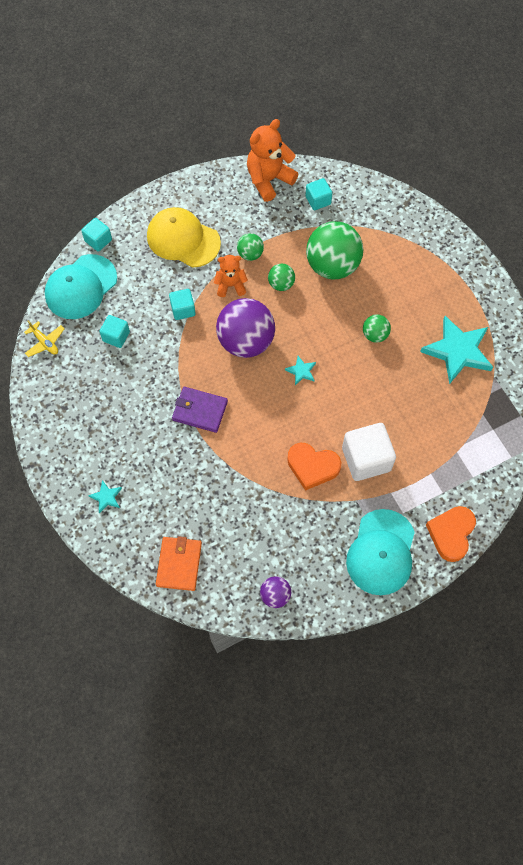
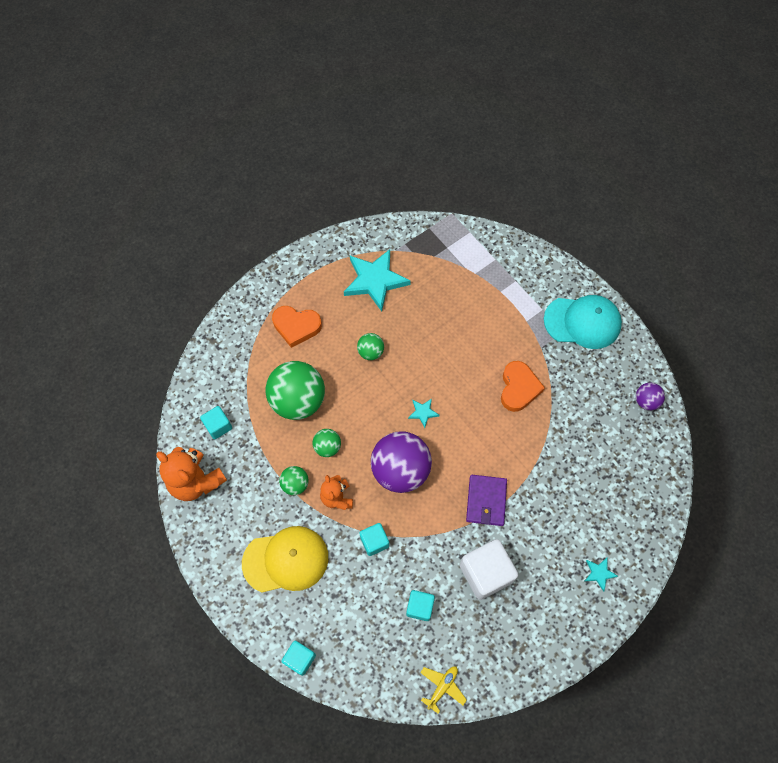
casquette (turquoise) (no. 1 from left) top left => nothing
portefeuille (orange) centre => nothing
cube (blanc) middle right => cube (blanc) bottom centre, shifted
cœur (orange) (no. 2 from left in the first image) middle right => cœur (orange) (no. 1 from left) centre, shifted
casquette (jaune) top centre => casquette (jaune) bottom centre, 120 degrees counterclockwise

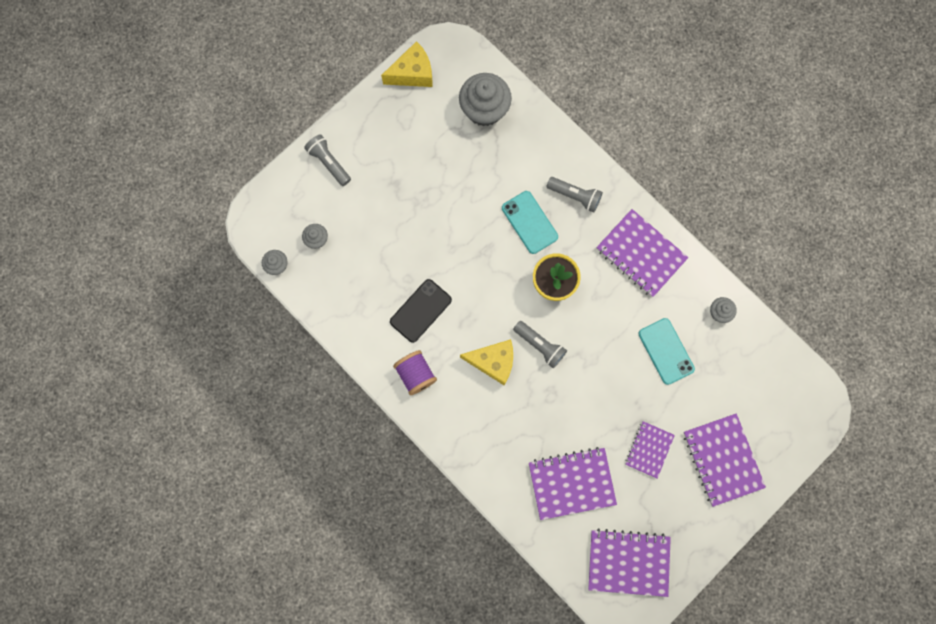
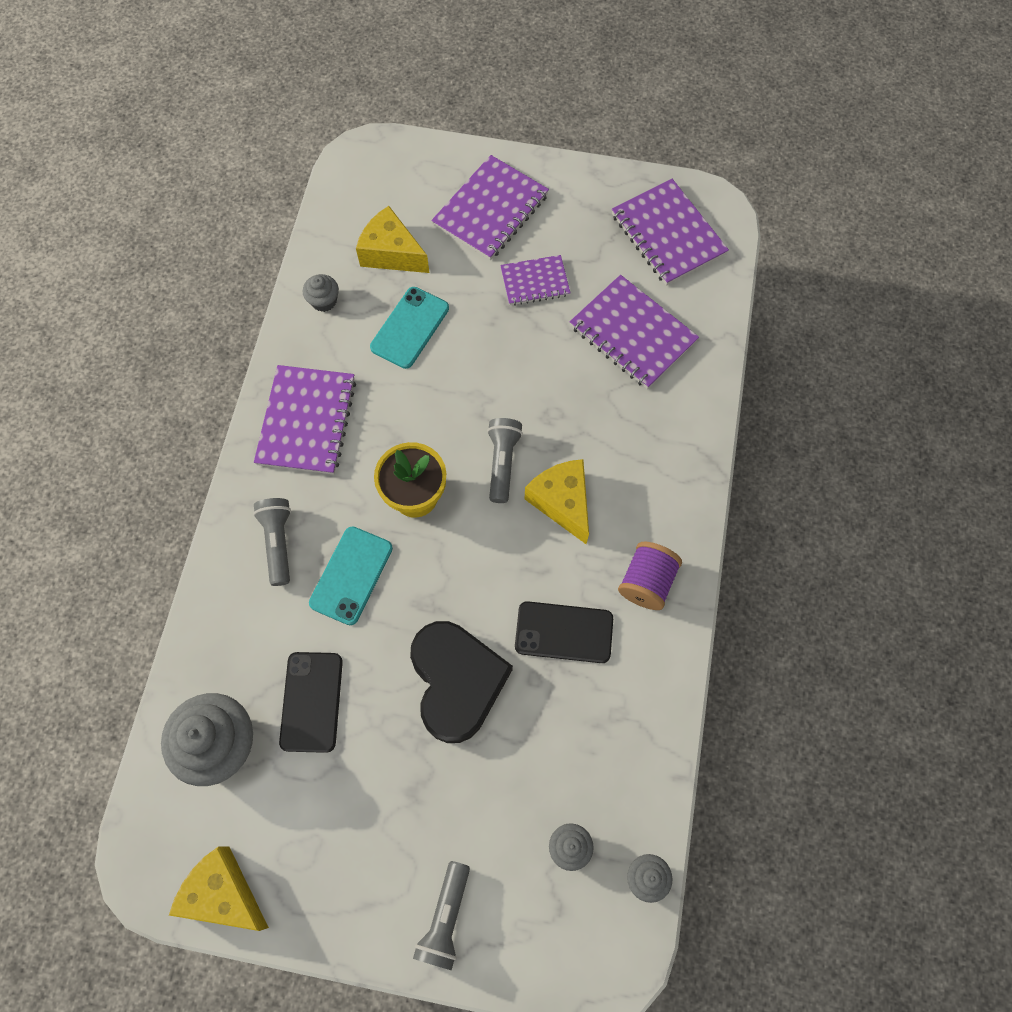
nothing => téléphone (noir) (no. 1 from left) bottom left
nothing => fromage (jaune) (no. 2 from left) top centre
nothing => cœur (noir) bottom centre

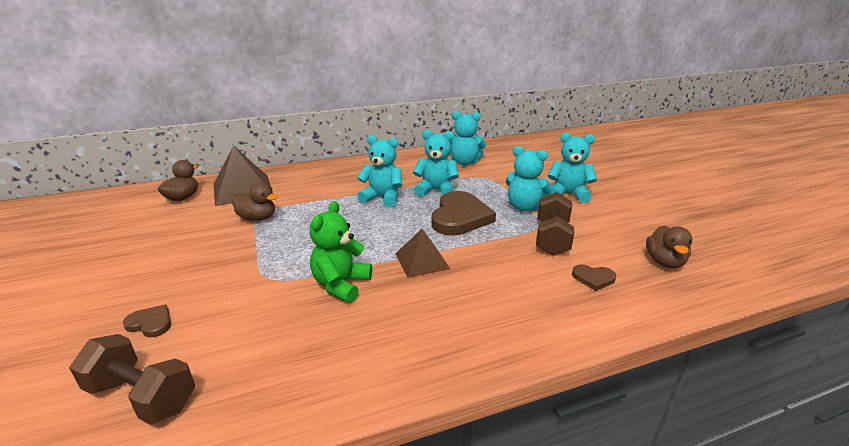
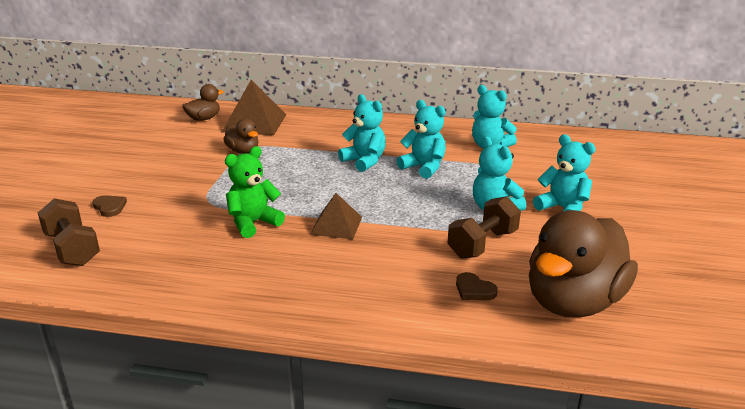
cœur (marron) (no. 2 from left) centre => nothing
canard (marron) (no. 3 from left) middle right, x2.13

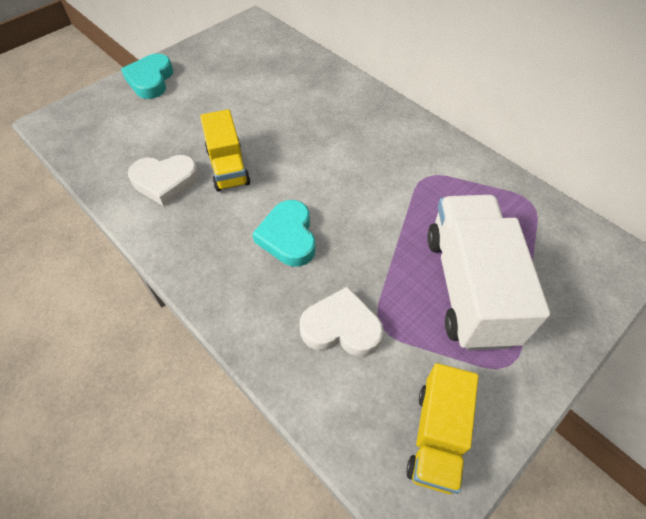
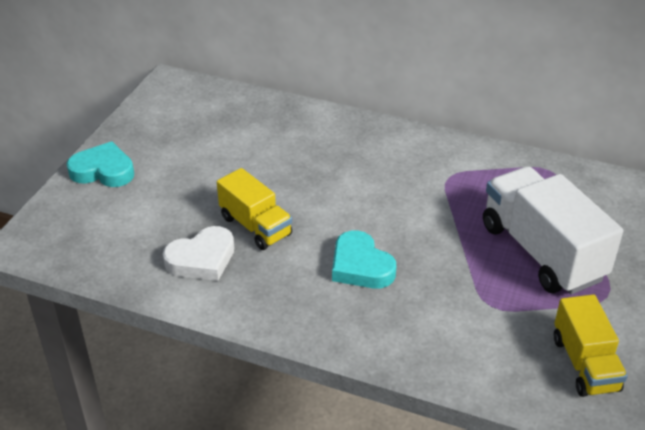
cœur (blanc) (no. 2 from left) centre => nothing
cœur (turquoise) (no. 1 from left) top left => cœur (turquoise) (no. 1 from left) middle left, 120 degrees clockwise

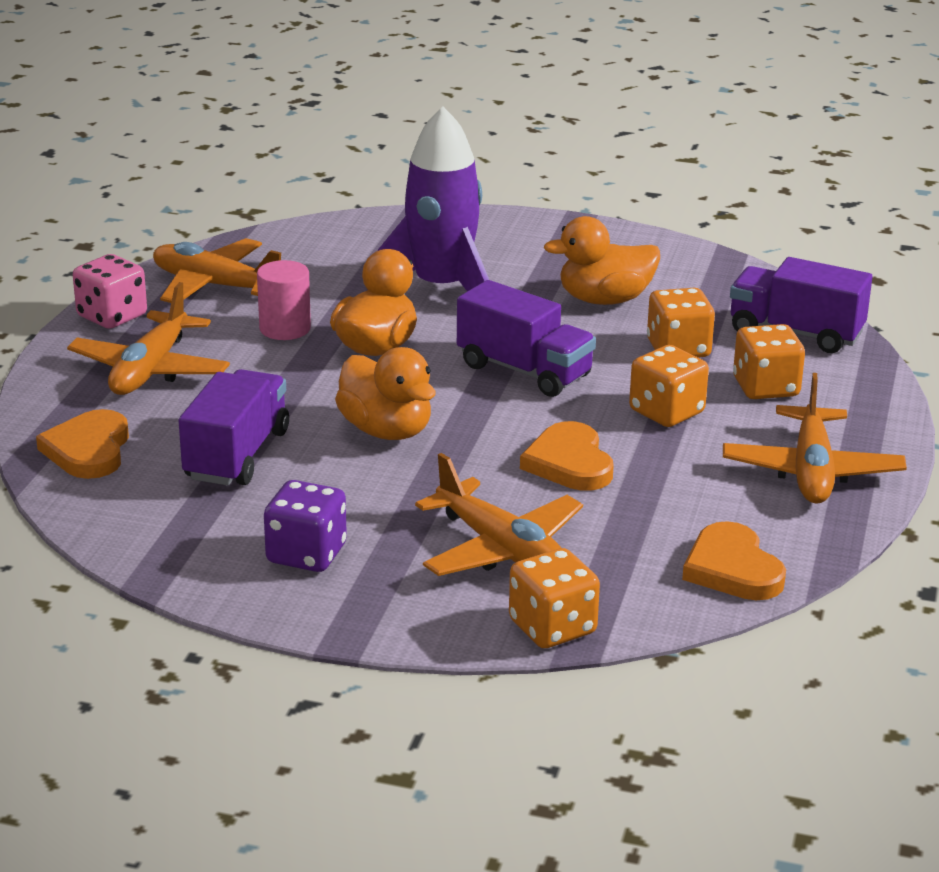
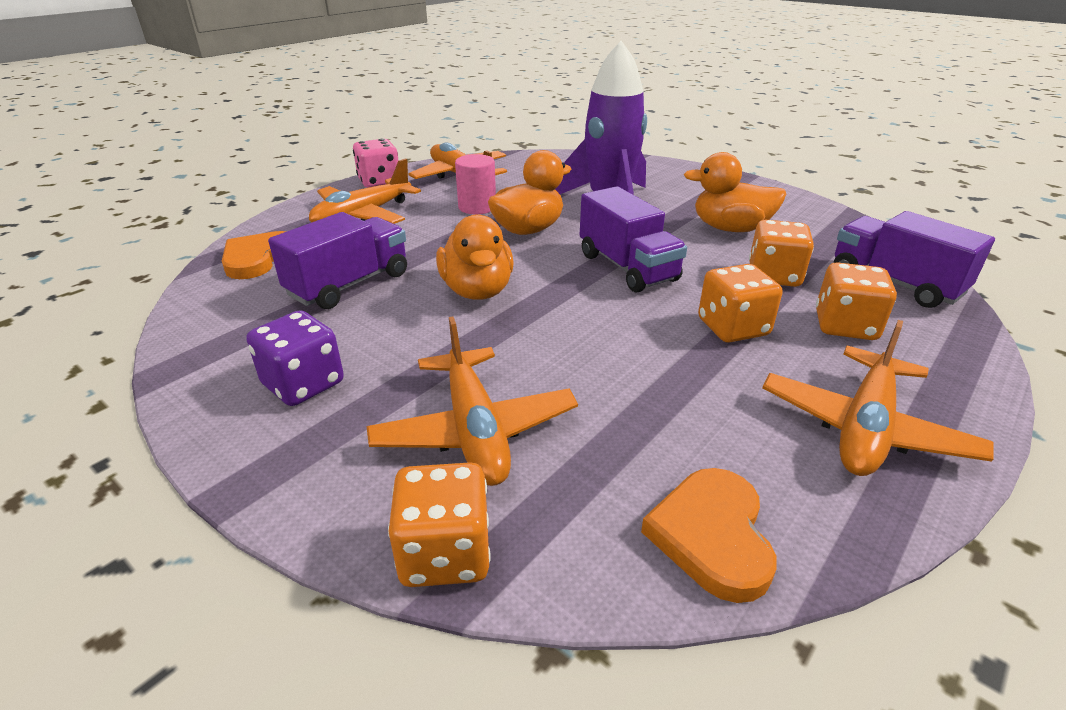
cœur (orange) (no. 2 from left) centre => nothing

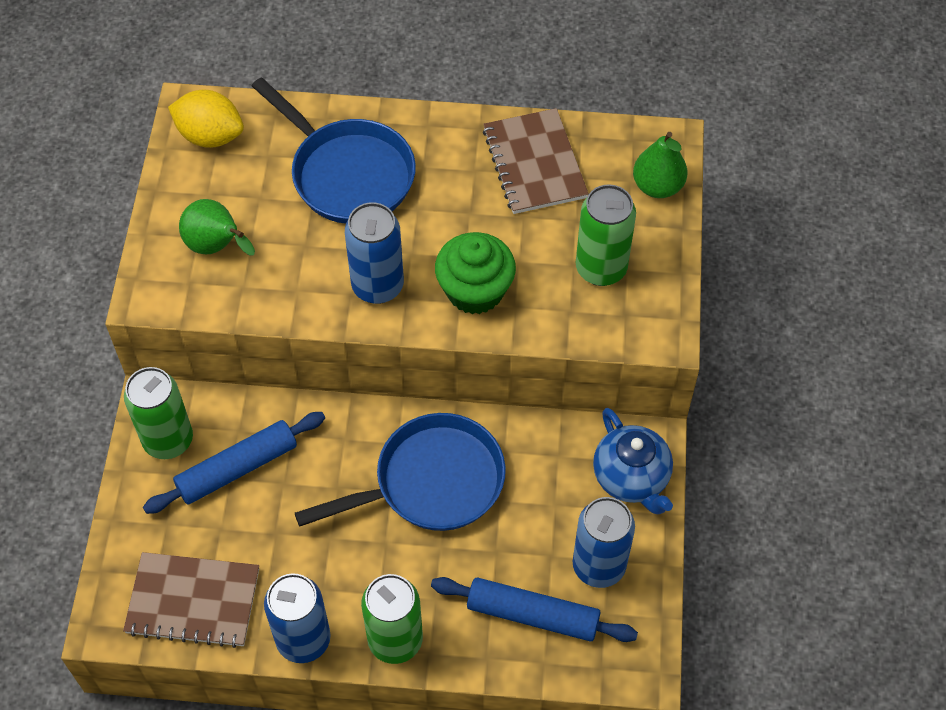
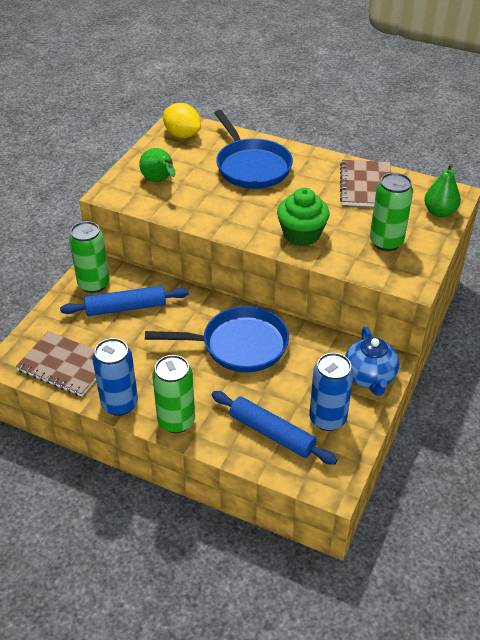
canette (bleu) (no. 2 from left) centre => nothing

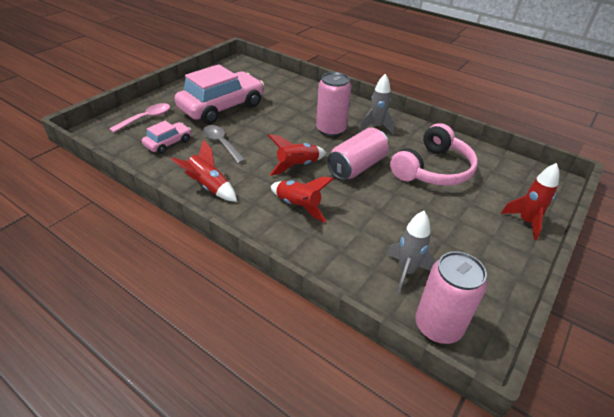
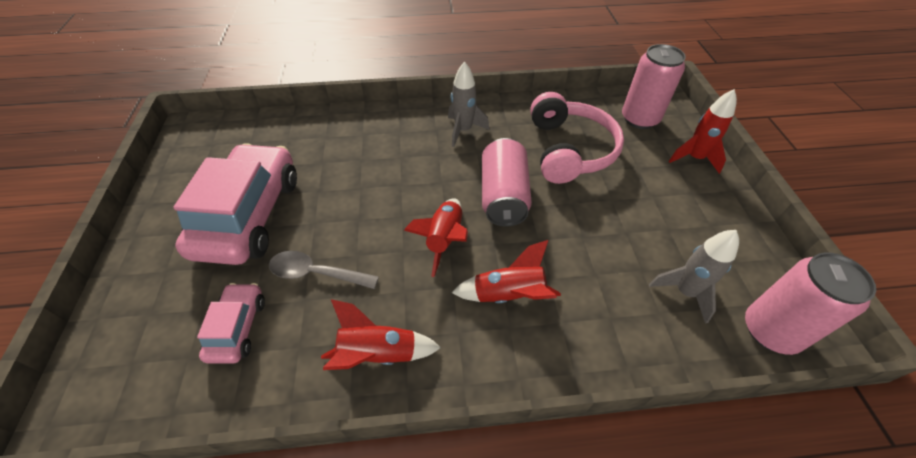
cuillère (rose) top left => nothing
canette (rose) (no. 1 from left in the first image) top centre => canette (rose) (no. 2 from left) top right, shifted

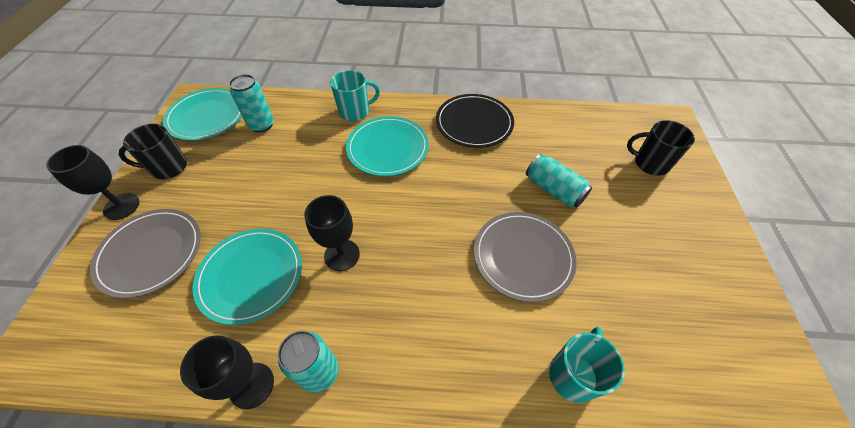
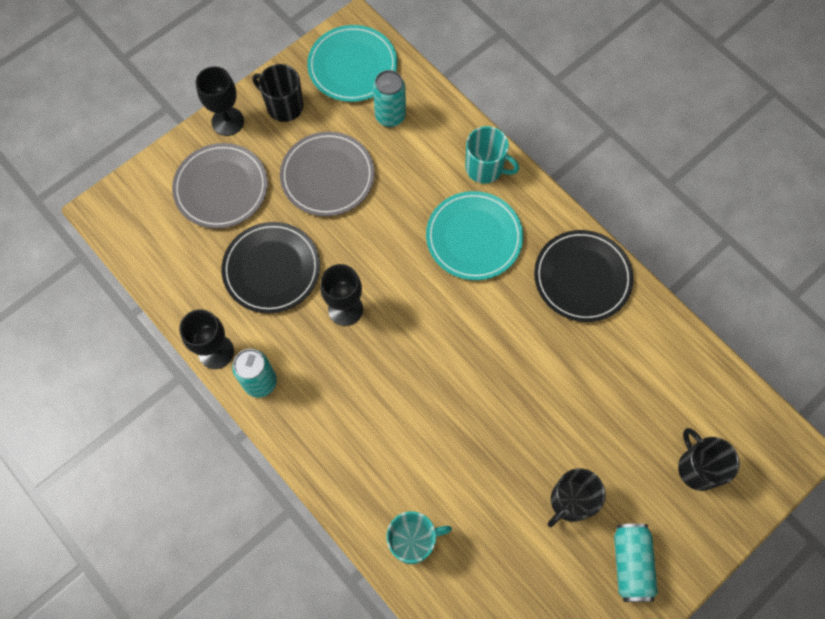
nothing => tasse (noir) (no. 2 from left) bottom right
assiette (gris) (no. 2 from left) centre => assiette (gris) (no. 2 from left) top centre, shifted
canette (turquoise) (no. 3 from left) centre => canette (turquoise) (no. 3 from left) bottom right, shifted
assiette (turquoise) (no. 2 from left) middle left => assiette (noir) (no. 1 from left) middle left

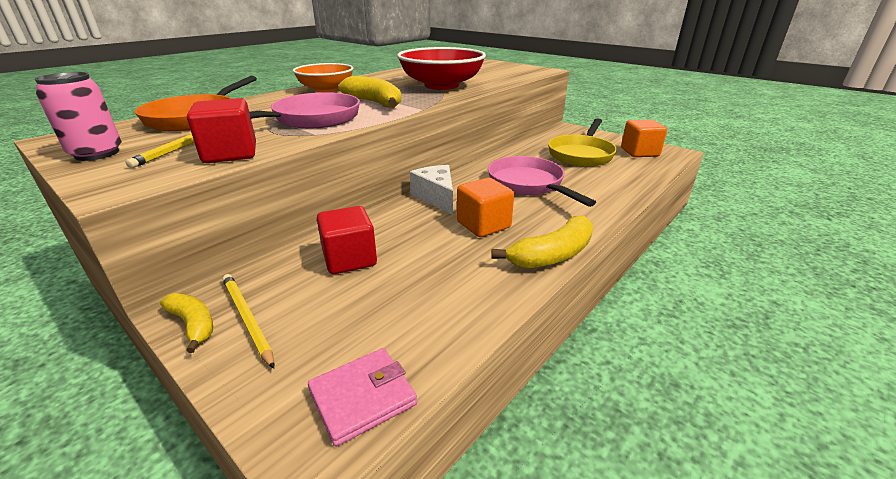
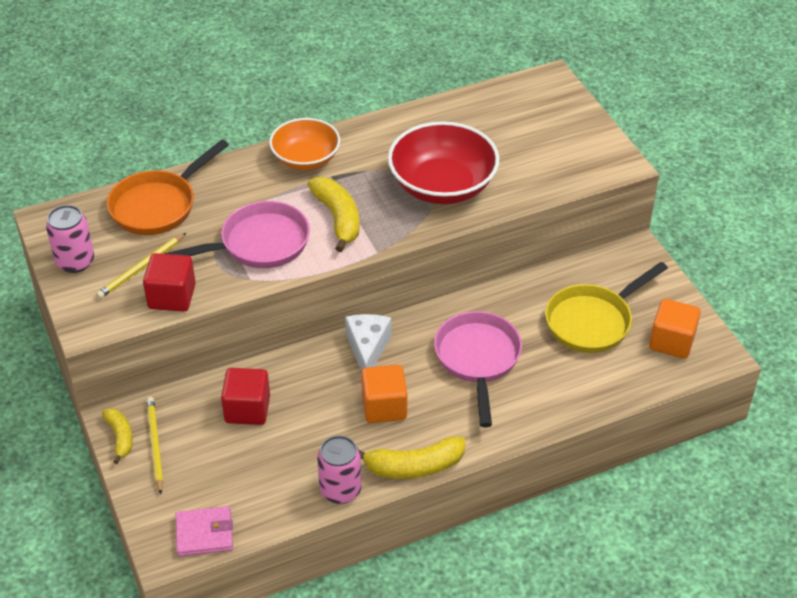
nothing => canette (rose) (no. 2 from left) bottom centre

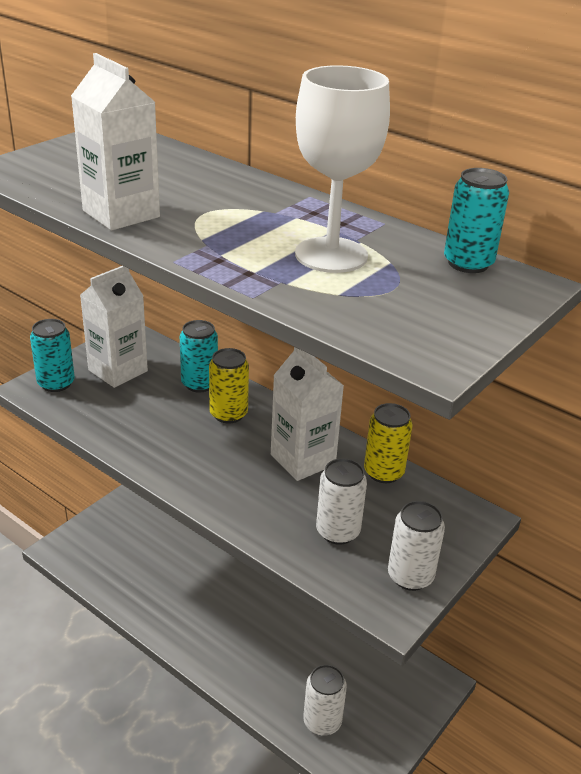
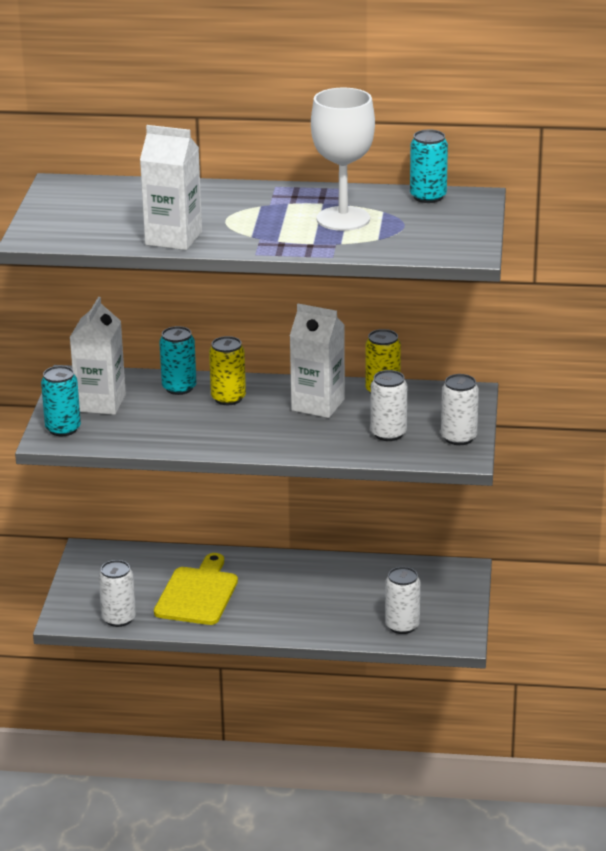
nothing => canette (blanc) (no. 1 from left) bottom left
nothing => planche à découper (jaune) bottom left

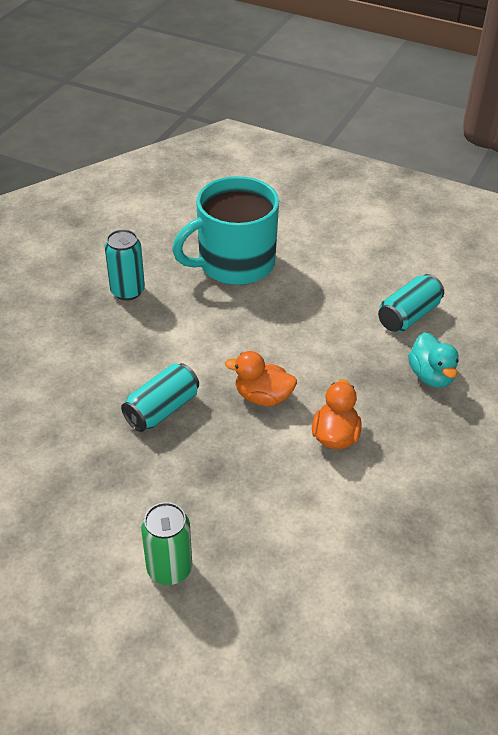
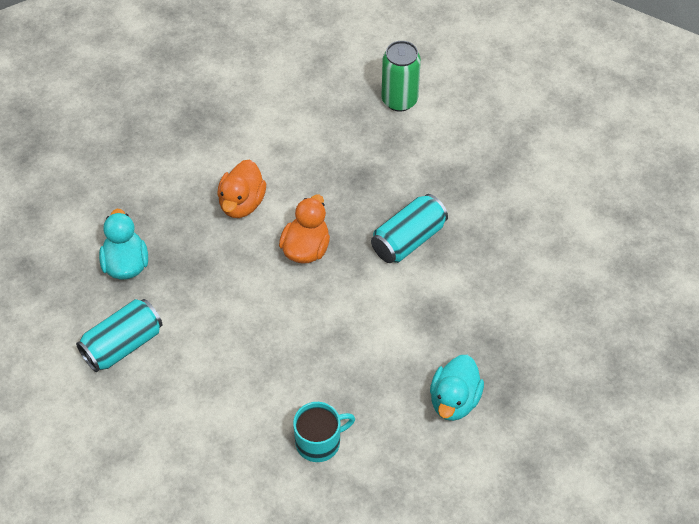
canette (turquoise) (no. 1 from left) middle left => canard (turquoise) (no. 2 from left) bottom centre
canard (orange) (no. 1 from left in the first image) centre => canard (orange) (no. 2 from left) centre, 90 degrees counterclockwise
tasse (turquoise) top centre => tasse (turquoise) bottom centre, x0.45

